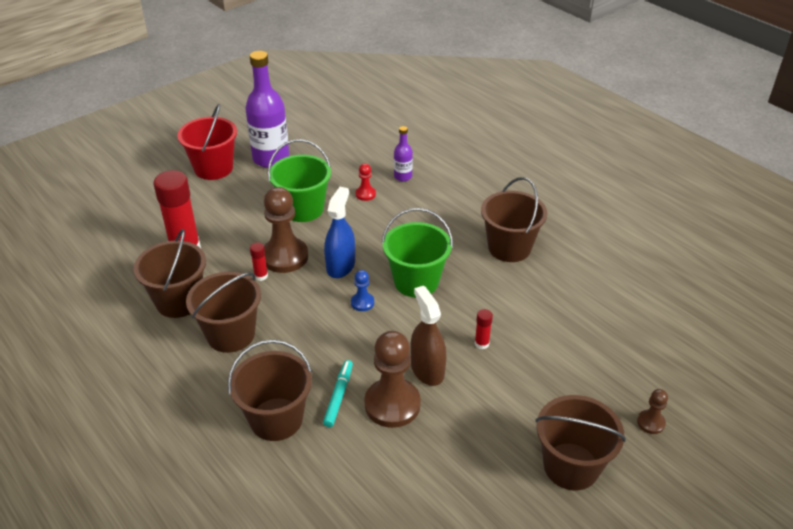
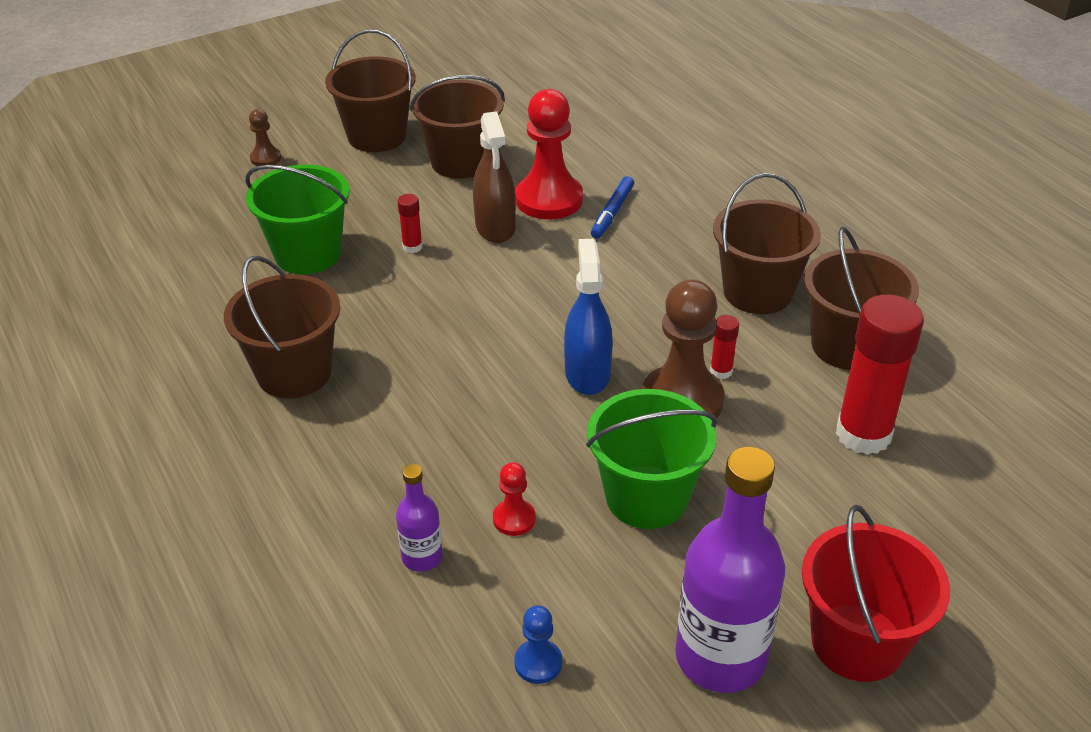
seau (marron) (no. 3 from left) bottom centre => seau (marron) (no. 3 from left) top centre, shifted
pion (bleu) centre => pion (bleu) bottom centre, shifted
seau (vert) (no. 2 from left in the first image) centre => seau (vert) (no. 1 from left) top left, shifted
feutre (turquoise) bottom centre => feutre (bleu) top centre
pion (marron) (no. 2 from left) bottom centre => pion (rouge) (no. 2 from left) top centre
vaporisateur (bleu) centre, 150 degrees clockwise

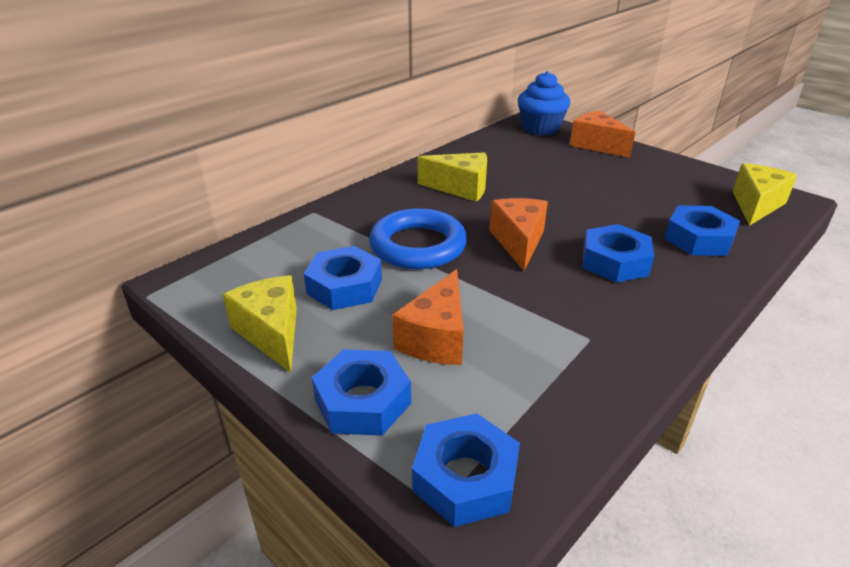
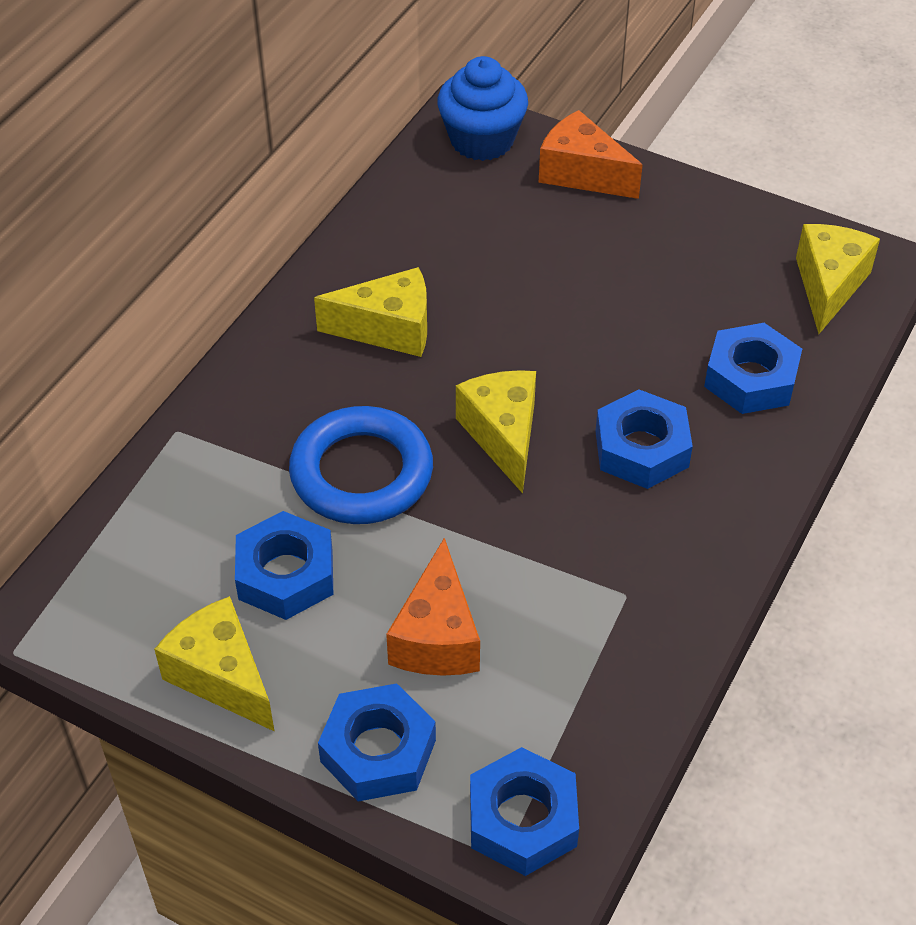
fromage (orange) (no. 2 from left) centre => fromage (jaune) (no. 3 from left) centre

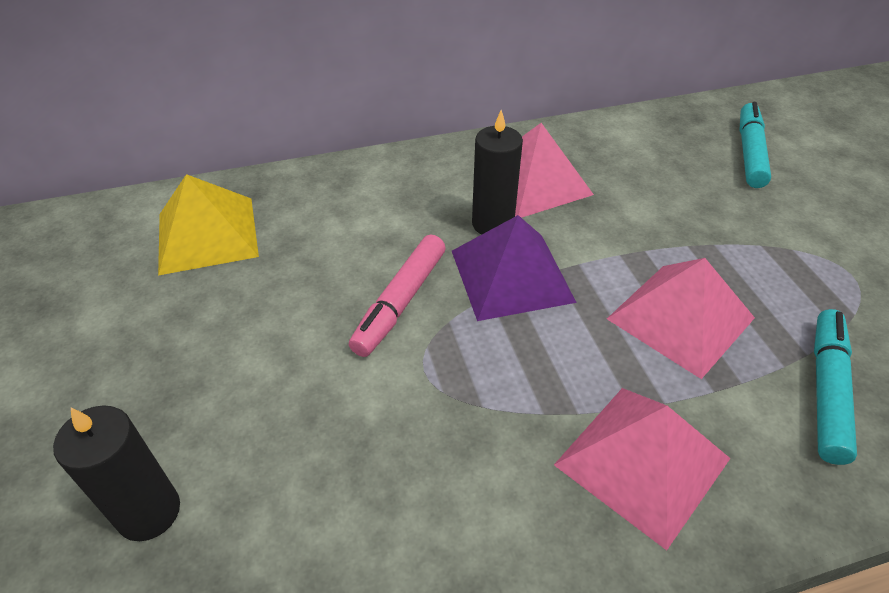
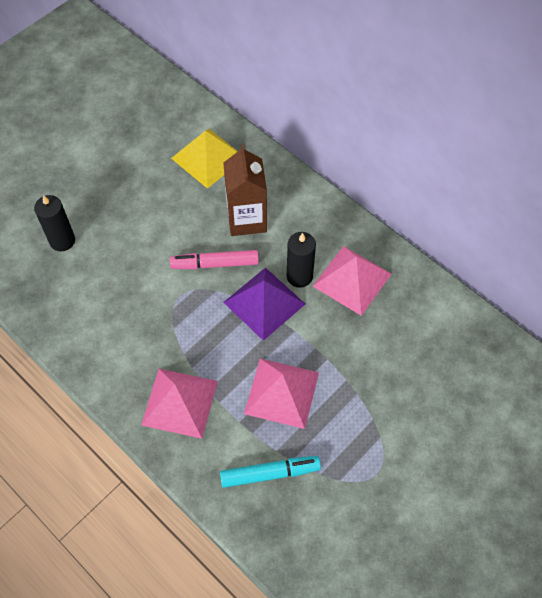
feutre (turquoise) (no. 1 from left) top right => nothing
nothing => brique de lait (marron) top centre

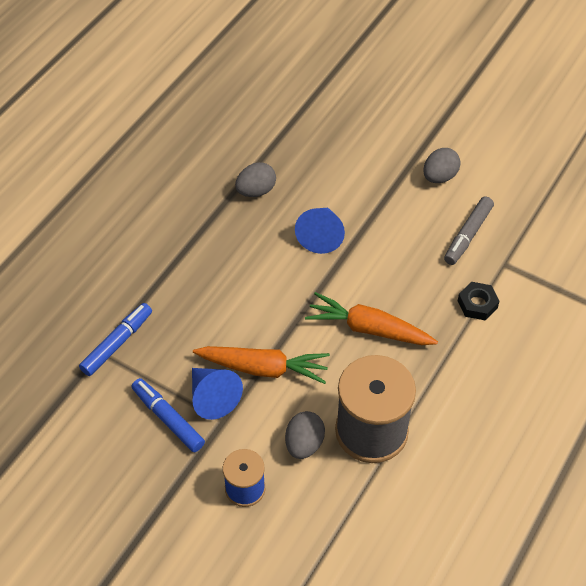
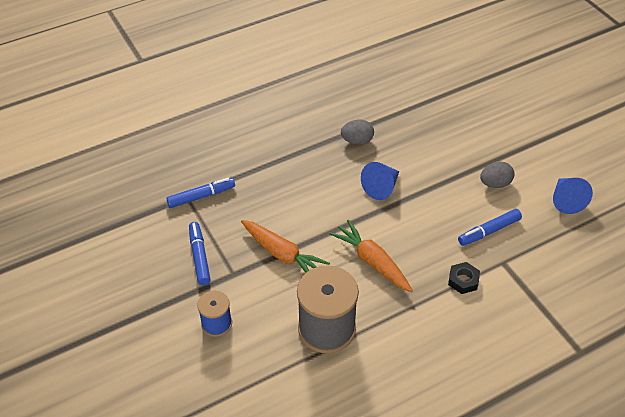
œuf (gris) (no. 2 from left) bottom centre => nothing
cône (bleu) (no. 1 from left in the first image) bottom centre => cône (bleu) (no. 2 from left) middle right, shifted
feutre (gris) middle right => feutre (bleu) (no. 3 from left) middle right

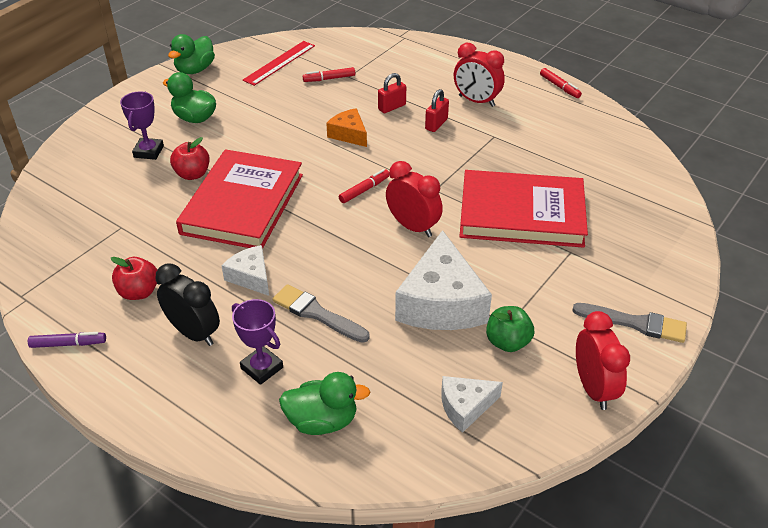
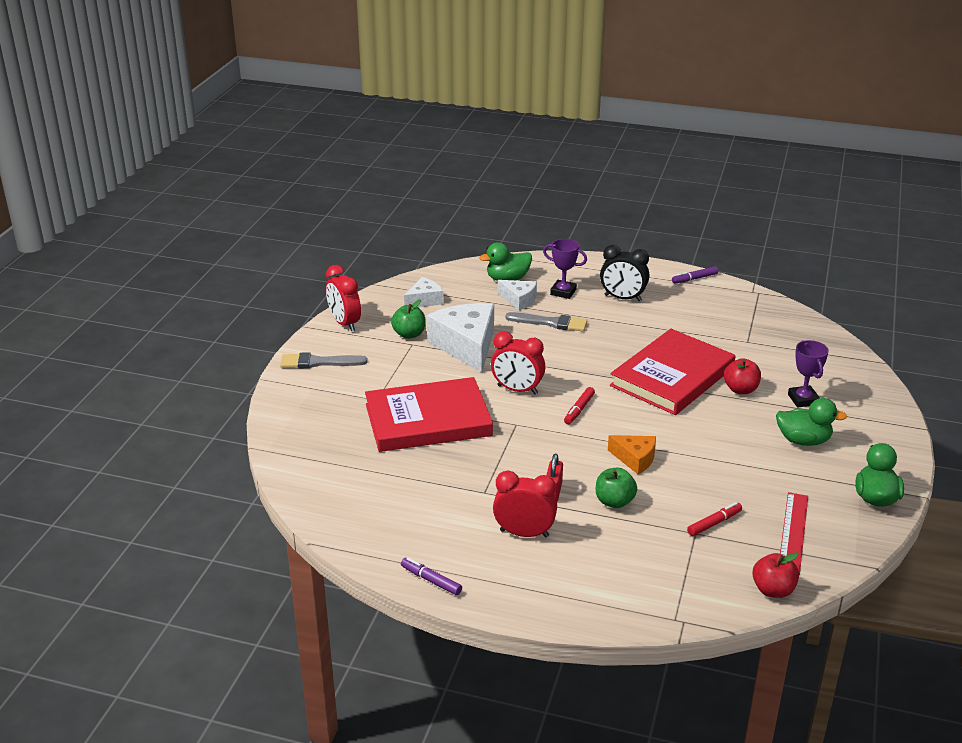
pomme (rouge) (no. 1 from left in the first image) middle left => pomme (rouge) (no. 2 from left) bottom right, shifted
fromage (blanc) (no. 1 from left in the first image) middle left => fromage (blanc) (no. 3 from left) centre, shifted
cadenas (rouge) (no. 1 from left) top centre => pomme (vert) (no. 2 from left) centre
feutre (rouge) (no. 3 from left) top right => feutre (violet) (no. 1 from left) bottom centre
livre (rouge) (no. 1 from left in the first image) middle left => livre (rouge) (no. 2 from left) middle right, 45 degrees clockwise

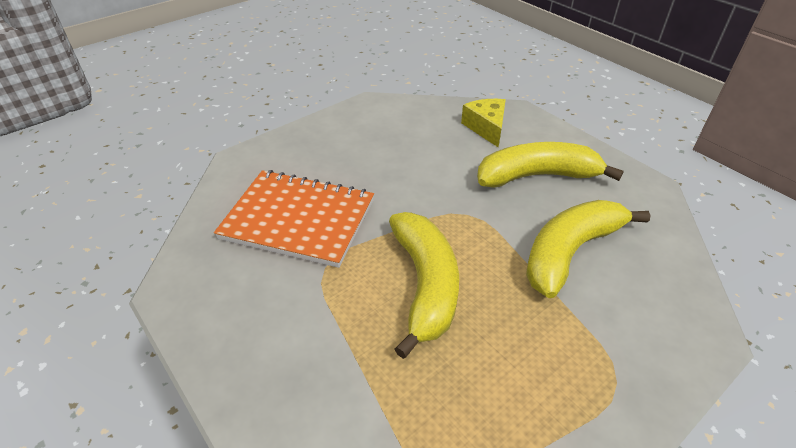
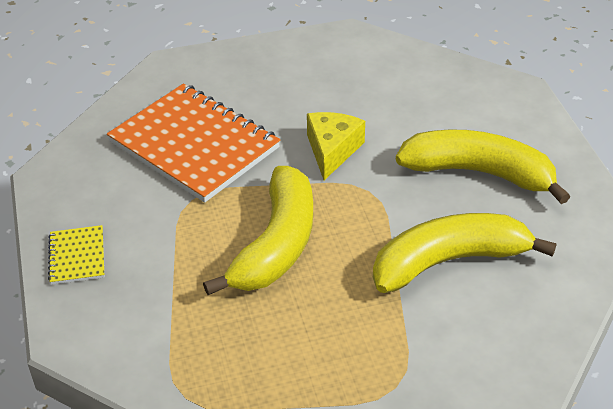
nothing => carnet (jaune) middle left
fromage (jaune) top centre => fromage (jaune) centre, shifted

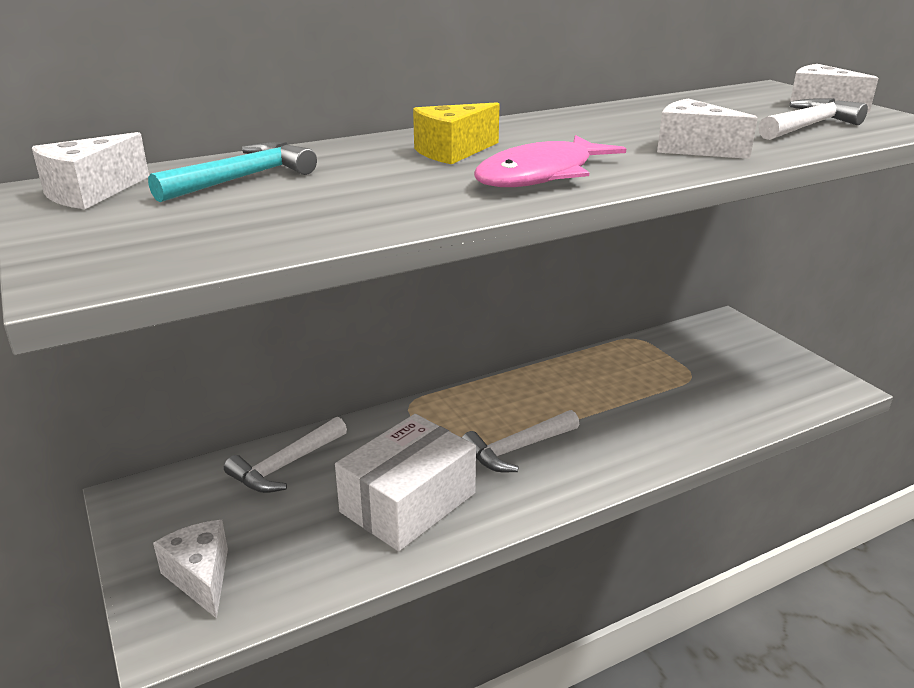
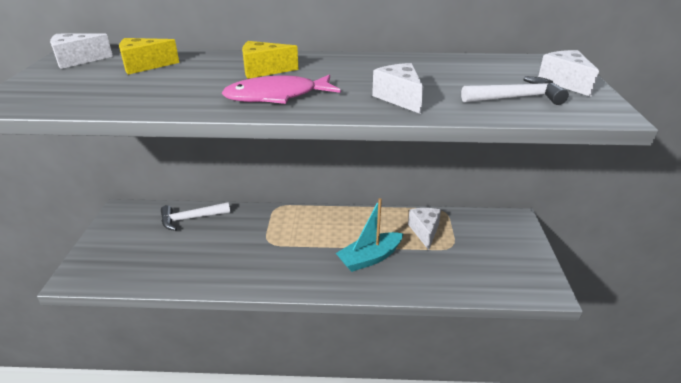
boîte (blanc) bottom centre => nothing
marteau (blanc) (no. 2 from left) centre => nothing
nothing => bateau (turquoise) centre
fromage (blanc) (no. 2 from left in the first image) bottom left => fromage (blanc) (no. 3 from left) centre, shifted
marteau (turquoise) top left => fromage (jaune) (no. 1 from left) top left

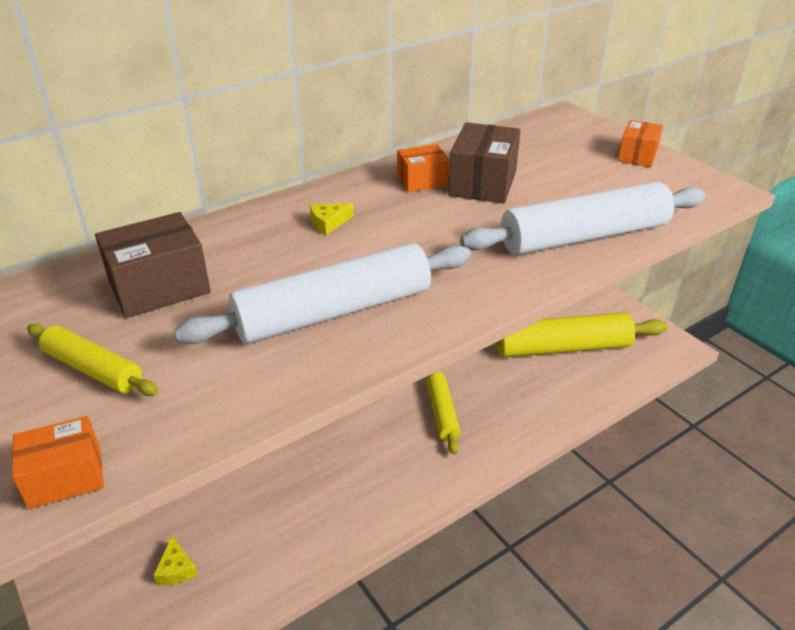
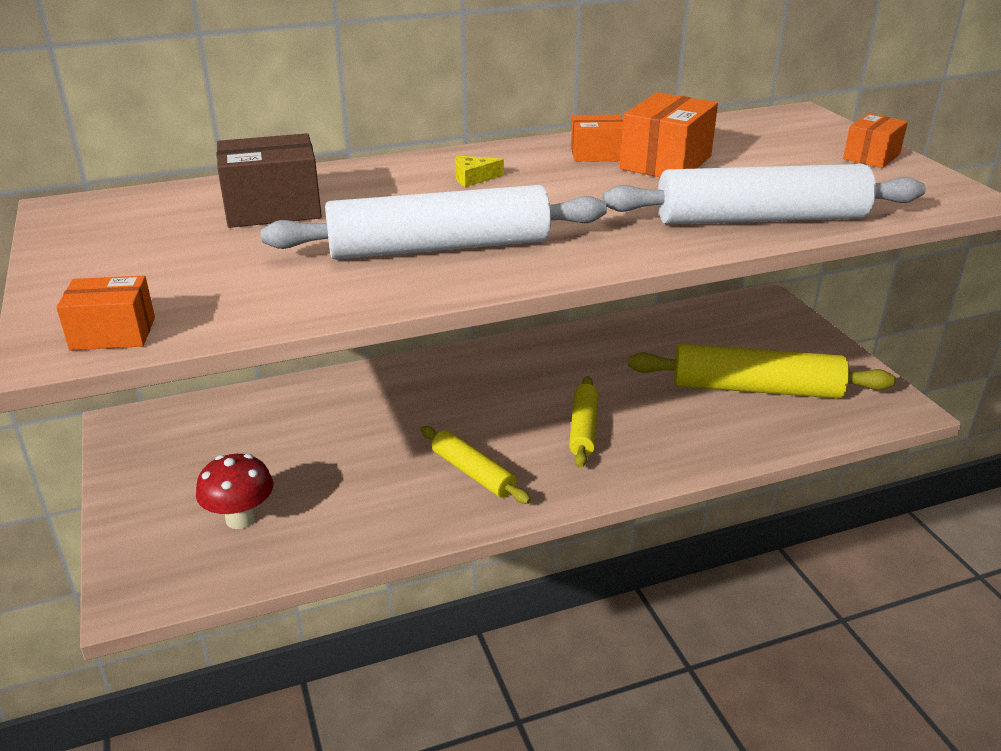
rouleau à pâtisserie (jaune) (no. 1 from left) middle left => rouleau à pâtisserie (jaune) (no. 1 from left) centre, shifted
fromage (jaune) (no. 1 from left) bottom left => champignon (rouge) middle left
boîte (marron) (no. 2 from left) top centre => boîte (orange) (no. 3 from left) top right

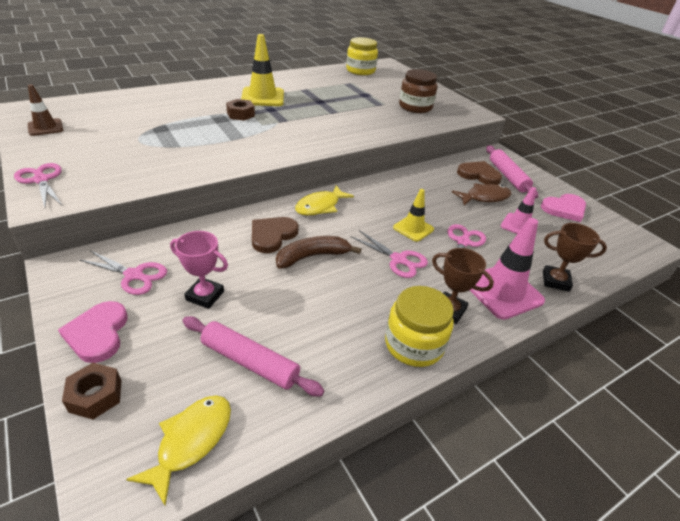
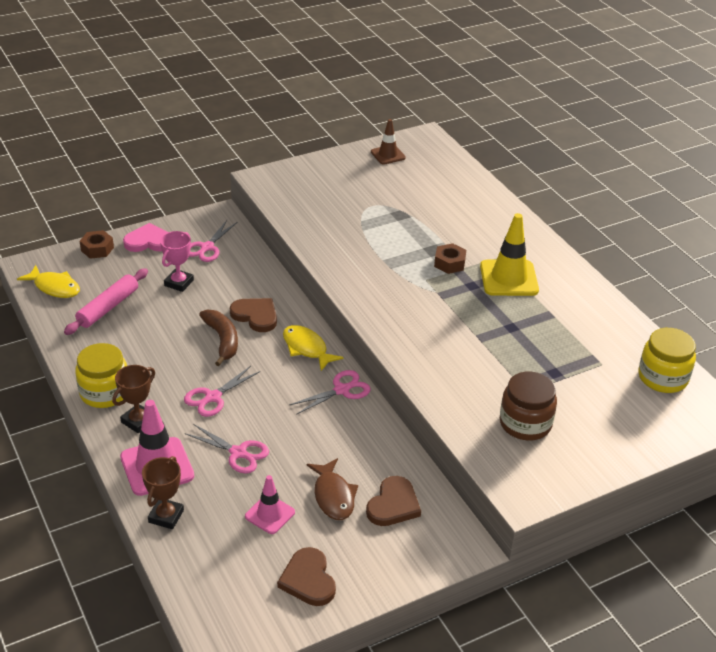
cône de chantier (jaune) (no. 2 from left) centre => nothing
rouleau à pâtisserie (rose) (no. 2 from left) top right => nothing
ciseaux (rose) (no. 1 from left in the first image) middle left => ciseaux (rose) (no. 4 from left) centre, shifted
cœur (rose) (no. 2 from left) middle right => cœur (marron) (no. 2 from left) bottom centre

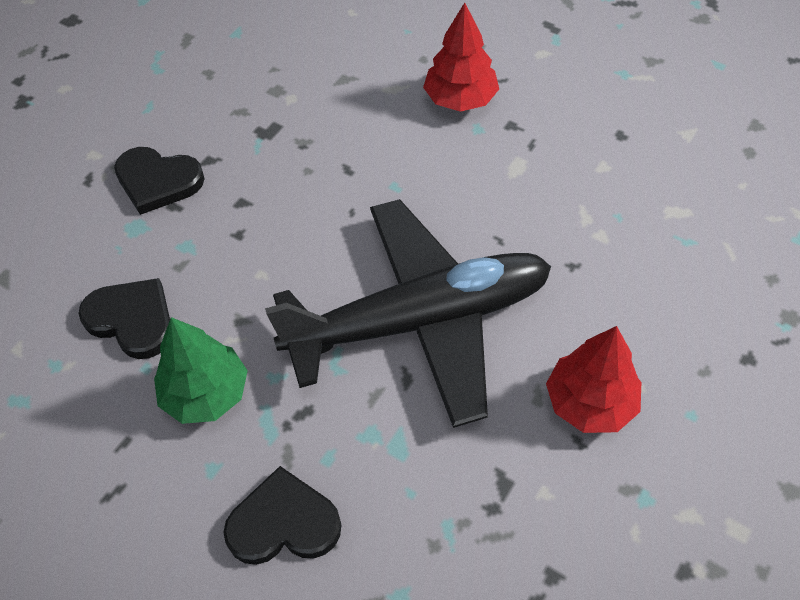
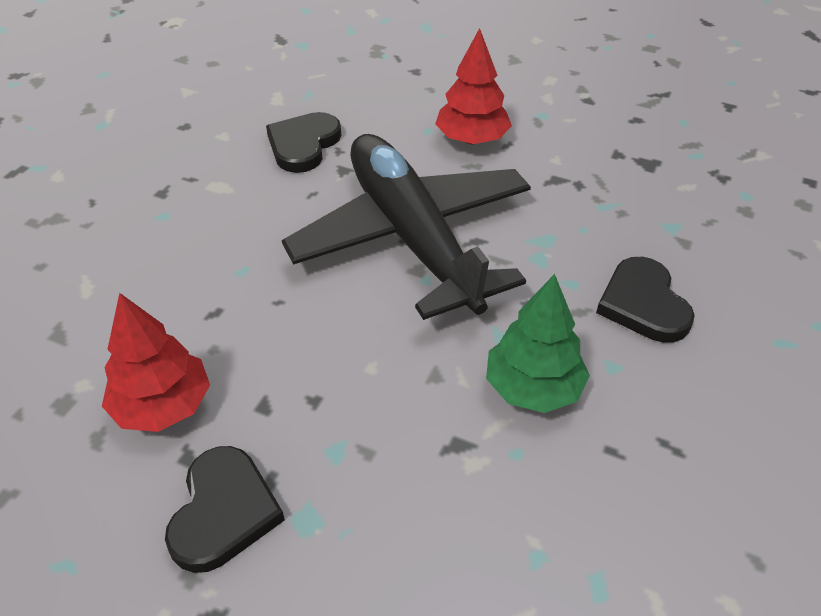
cœur (noir) (no. 1 from left in the first image) middle left => cœur (noir) (no. 2 from left) top centre, shifted
arbre (rouge) (no. 1 from left) top centre => arbre (rouge) (no. 1 from left) middle left, shifted

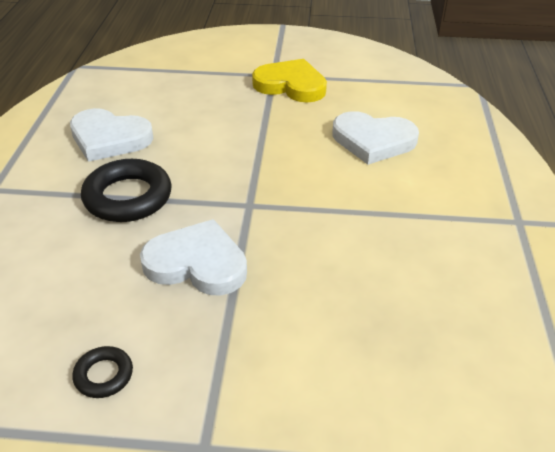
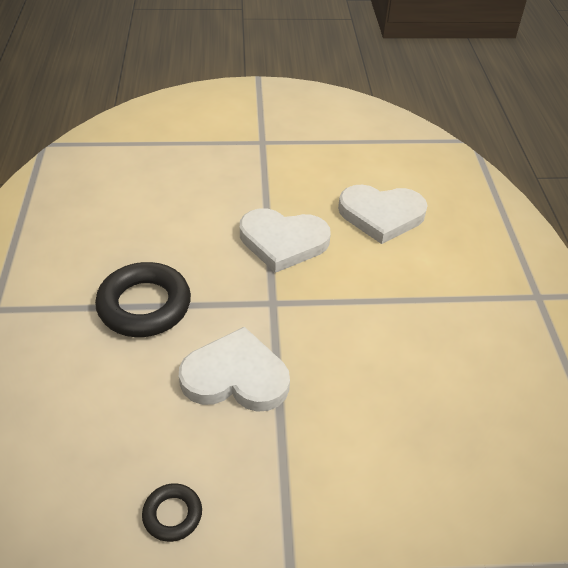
cœur (jaune) top centre => nothing
cœur (blanc) (no. 1 from left in the first image) top left => cœur (blanc) (no. 2 from left) centre, shifted

